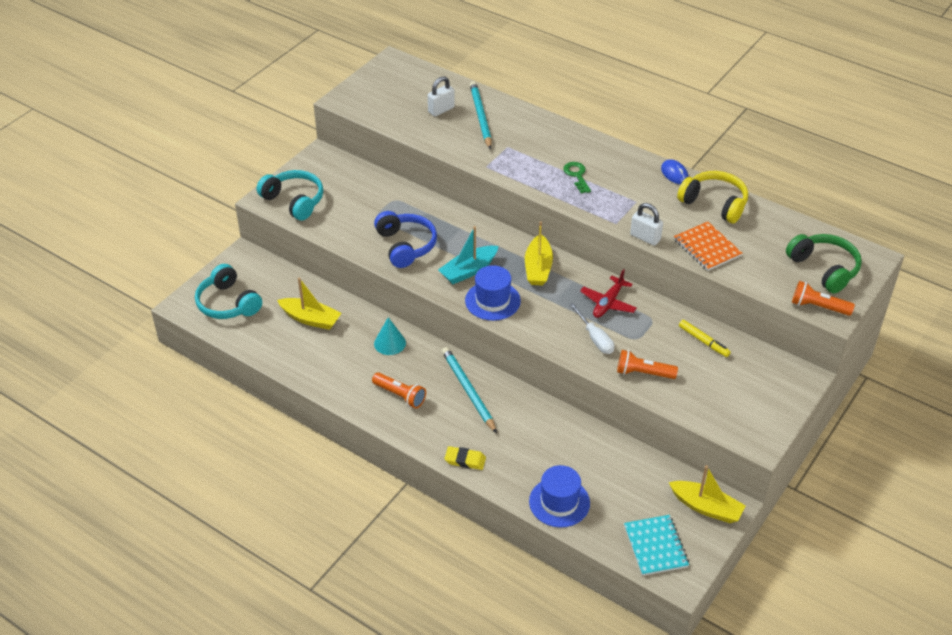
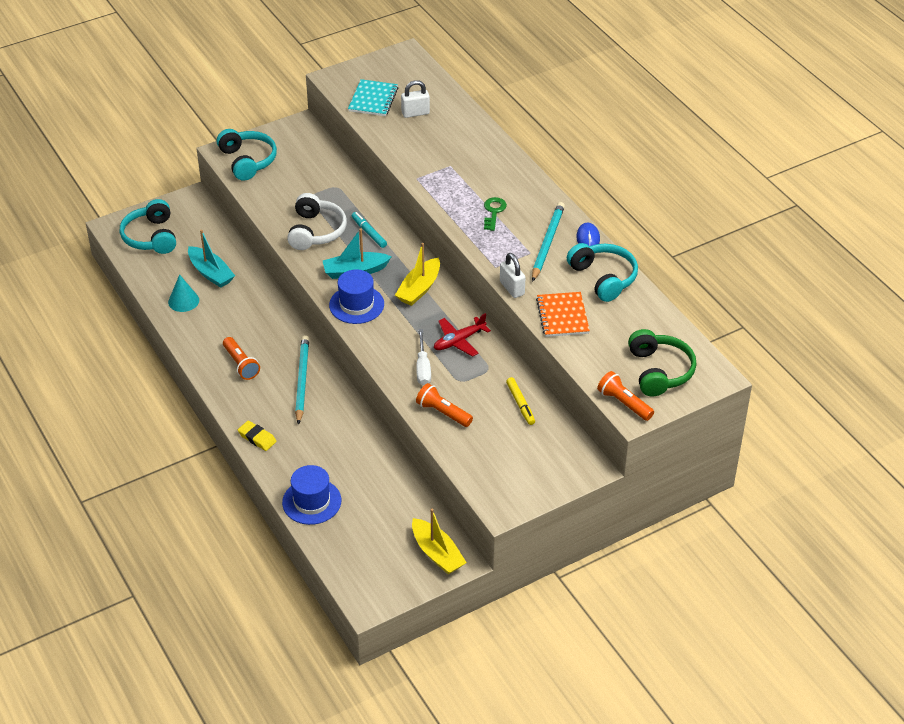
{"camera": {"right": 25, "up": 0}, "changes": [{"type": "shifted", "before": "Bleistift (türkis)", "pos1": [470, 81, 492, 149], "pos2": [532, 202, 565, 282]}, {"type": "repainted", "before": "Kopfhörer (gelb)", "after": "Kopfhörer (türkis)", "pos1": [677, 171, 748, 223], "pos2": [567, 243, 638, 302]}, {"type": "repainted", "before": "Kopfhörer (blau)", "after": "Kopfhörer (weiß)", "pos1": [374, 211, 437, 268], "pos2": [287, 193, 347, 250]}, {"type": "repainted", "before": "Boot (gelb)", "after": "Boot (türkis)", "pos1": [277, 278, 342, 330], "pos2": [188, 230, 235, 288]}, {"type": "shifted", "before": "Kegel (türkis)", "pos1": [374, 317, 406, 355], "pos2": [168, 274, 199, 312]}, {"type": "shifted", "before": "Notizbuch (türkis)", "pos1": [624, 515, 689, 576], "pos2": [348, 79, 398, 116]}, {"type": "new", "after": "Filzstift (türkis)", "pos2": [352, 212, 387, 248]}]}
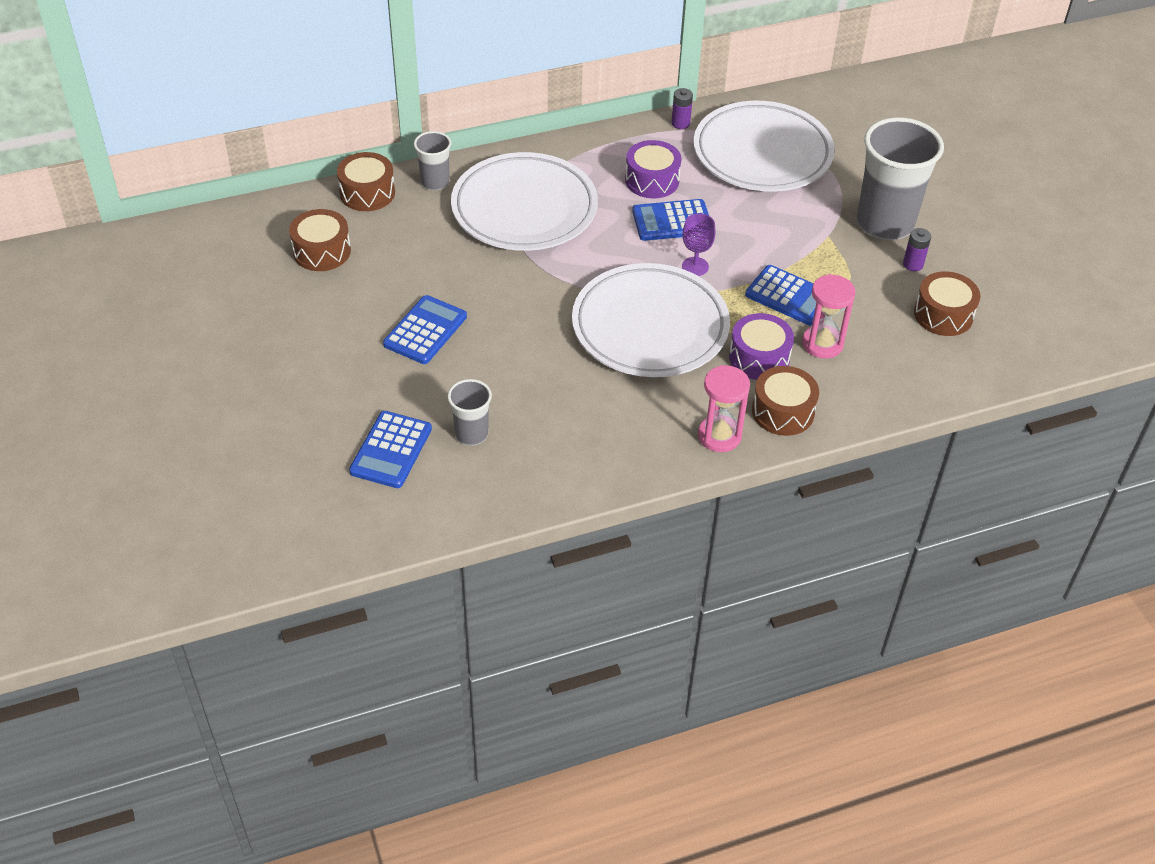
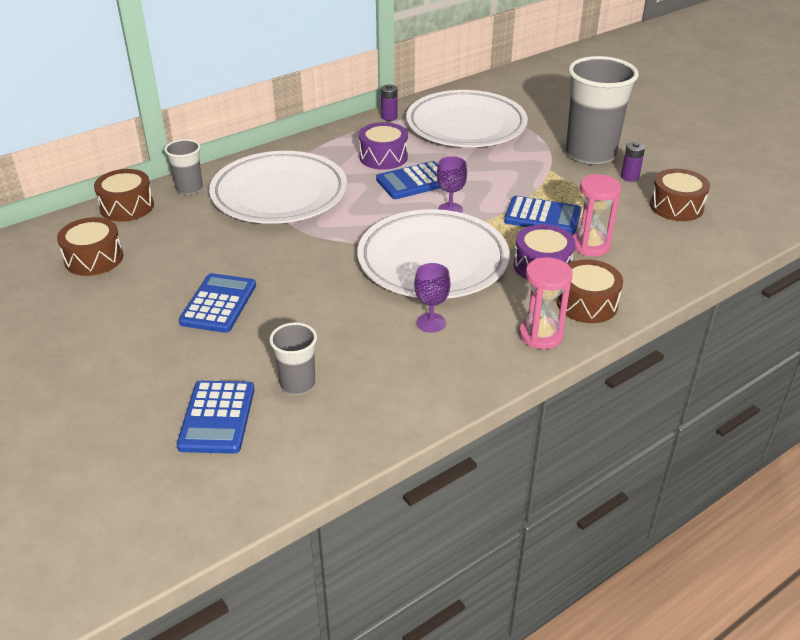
{"camera": {"right": -15, "up": -10}, "changes": [{"type": "new", "after": "Kelch (lila)", "pos2": [414, 263, 451, 332]}]}
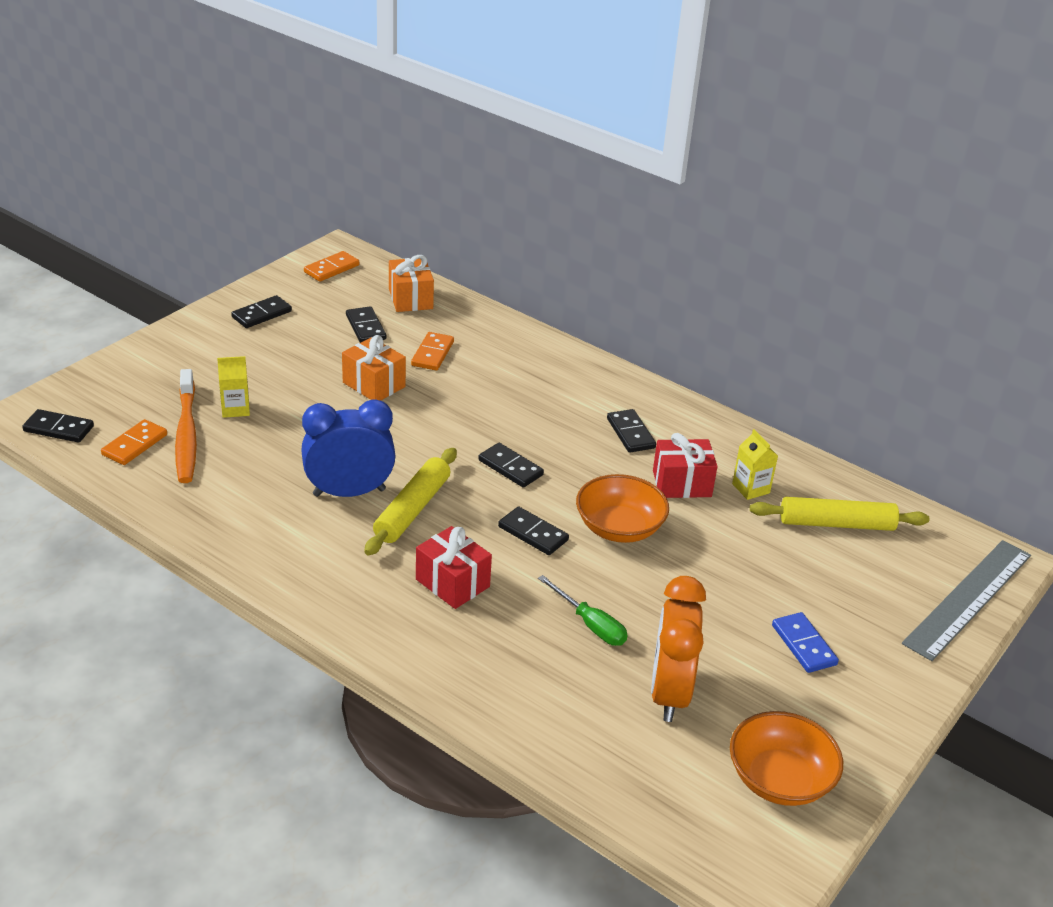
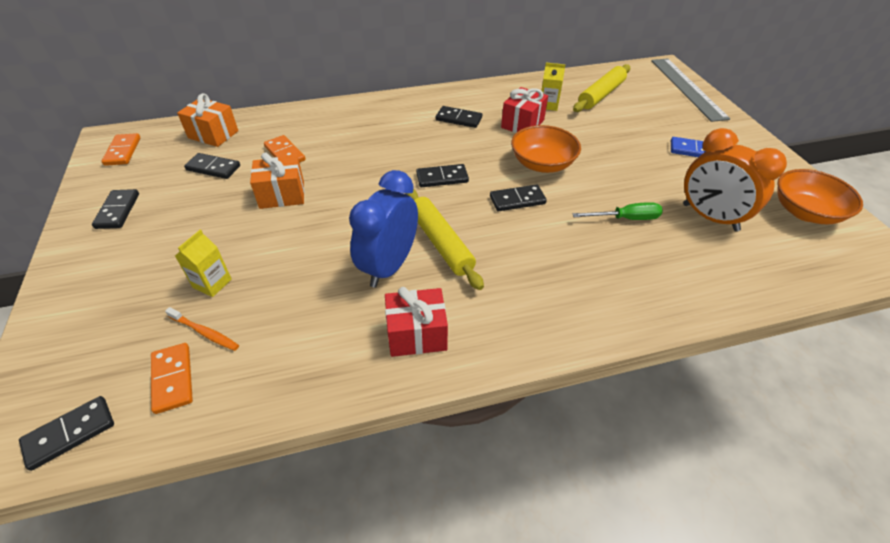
{"camera": {"right": -50, "up": 10}, "changes": [{"type": "scaled", "before": "Zahnbürste (orange)", "pos1": [175, 369, 197, 483], "pos2": [165, 307, 239, 351], "scale": 0.51}, {"type": "shifted", "before": "Geschenk (rot)", "pos1": [416, 526, 492, 609], "pos2": [385, 287, 448, 357]}]}
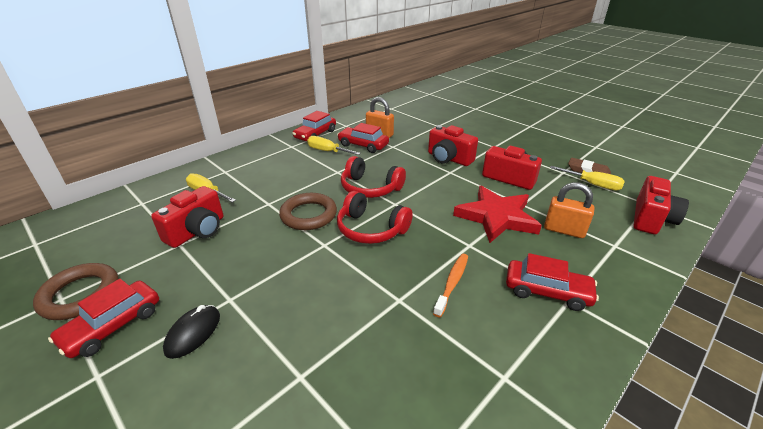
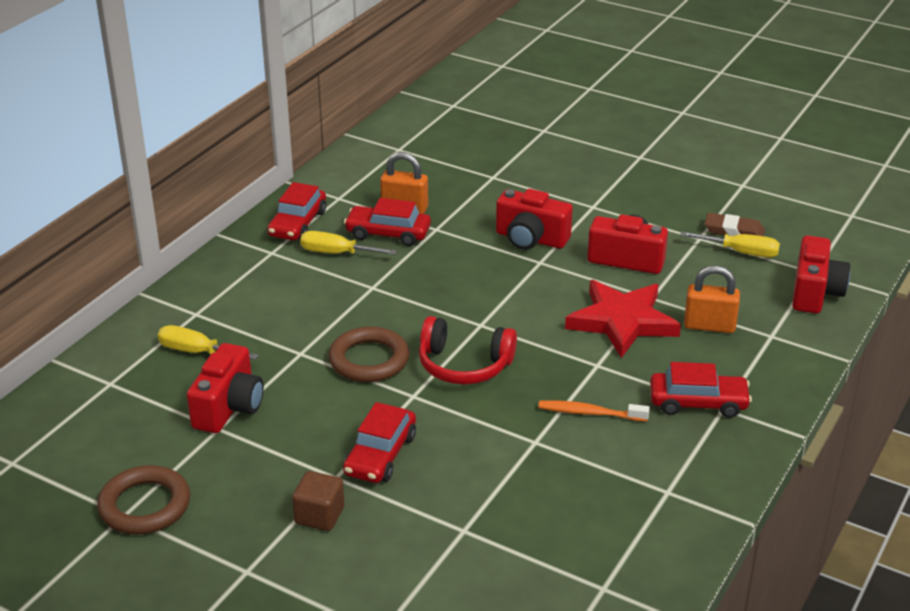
{"camera": {"right": -15, "up": 0}, "changes": [{"type": "gone", "before": "Kopfhörer (rot)", "pos1": [341, 156, 406, 198]}, {"type": "rotated", "before": "Zahnbürste (orange)", "pos1": [433, 254, 468, 317], "pos2": [538, 400, 650, 421], "turn": -90}, {"type": "shifted", "before": "Auto (rot)", "pos1": [48, 279, 159, 358], "pos2": [343, 402, 416, 483]}, {"type": "swapped", "before": "Computermaus (schwarz)", "after": "Kubus (braun)", "pos1": [163, 305, 220, 359], "pos2": [292, 471, 345, 531]}]}
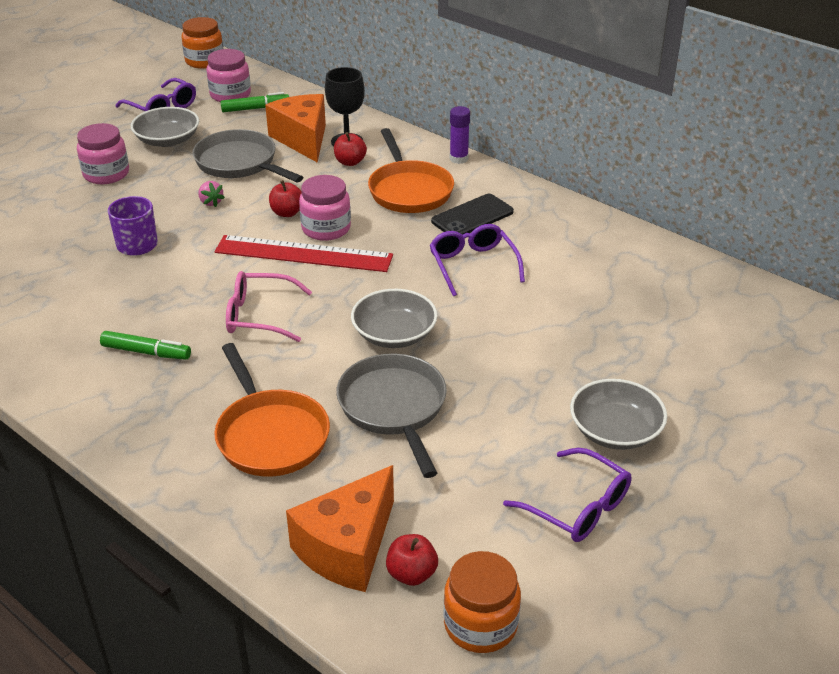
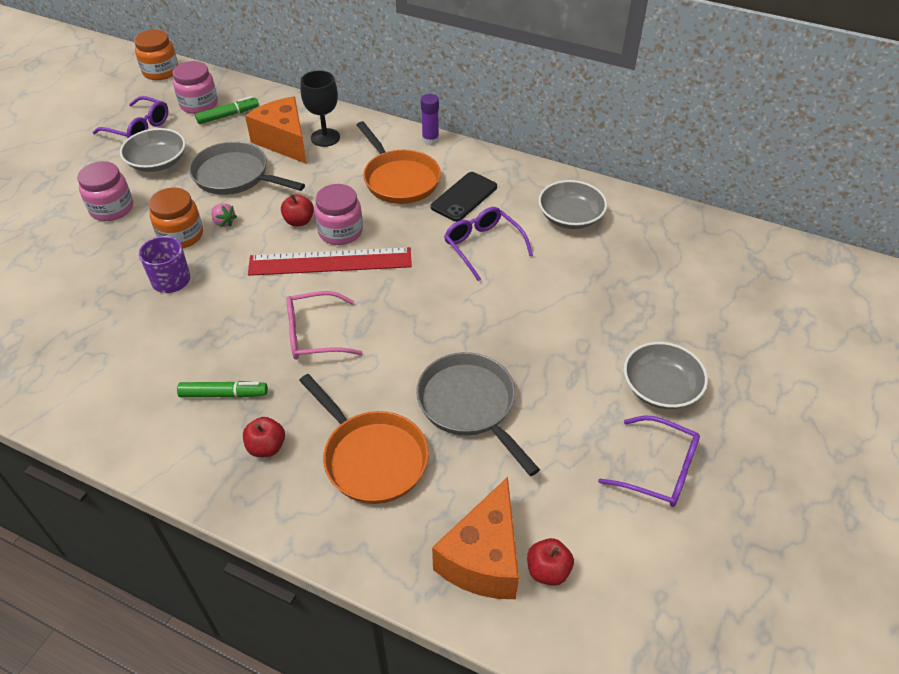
{"camera": {"right": -15, "up": 10}, "changes": [{"type": "shifted", "before": "Apfel (rot)", "pos1": [334, 132, 367, 166], "pos2": [243, 417, 285, 457]}, {"type": "shifted", "before": "Schüssel (grau)", "pos1": [351, 289, 438, 348], "pos2": [538, 180, 607, 229]}, {"type": "shifted", "before": "Einmachglas (orange)", "pos1": [443, 551, 521, 653], "pos2": [149, 188, 203, 248]}]}
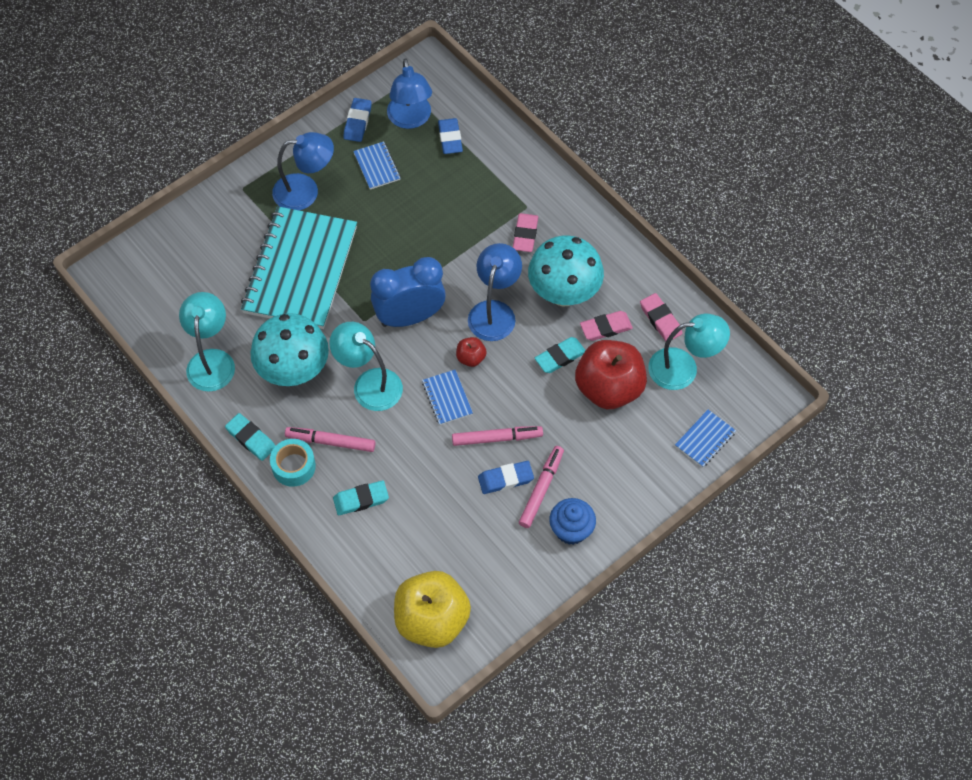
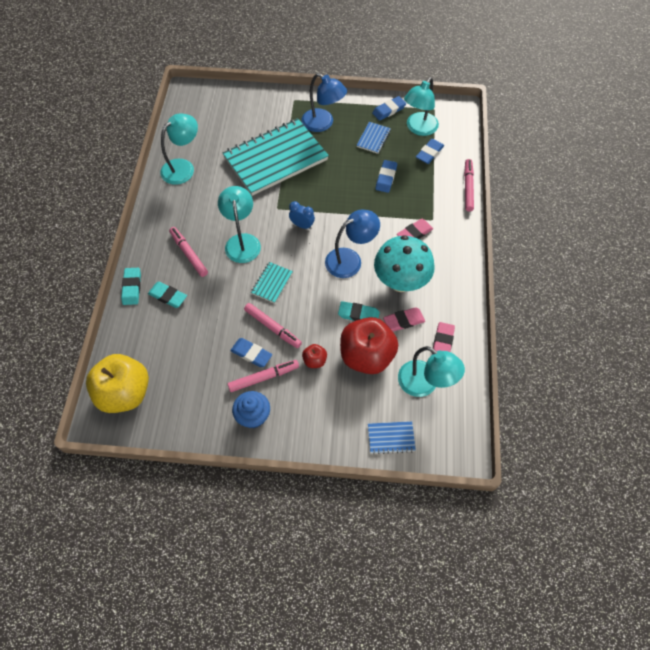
{"camera": {"right": 45, "up": 0}, "changes": [{"type": "repainted", "before": "Lampe (blau)", "after": "Lampe (türkis)", "pos1": [387, 58, 432, 129], "pos2": [404, 77, 439, 136]}, {"type": "scaled", "before": "Wecker (blau)", "pos1": [370, 257, 446, 327], "pos2": [289, 201, 315, 230], "scale": 0.48}, {"type": "rotated", "before": "Radiergummi (rosa)", "pos1": [580, 311, 633, 341], "pos2": [383, 307, 425, 332], "turn": -45}, {"type": "gone", "before": "Pilz (türkis)", "pos1": [250, 313, 329, 386]}, {"type": "shifted", "before": "Apfel (rot)", "pos1": [456, 337, 487, 367], "pos2": [302, 344, 327, 368]}, {"type": "repainted", "before": "Notizbuch (blau)", "after": "Notizbuch (türkis)", "pos1": [422, 370, 473, 425], "pos2": [251, 262, 293, 303]}, {"type": "shifted", "before": "Radiergummi (türkis)", "pos1": [225, 413, 276, 461], "pos2": [121, 268, 141, 305]}, {"type": "gone", "before": "Klebeband (türkis)", "pos1": [270, 439, 316, 487]}, {"type": "new", "after": "Filzstift (rosa)", "pos2": [464, 159, 474, 212]}, {"type": "new", "after": "Radiergummi (blau)", "pos2": [375, 160, 397, 193]}]}
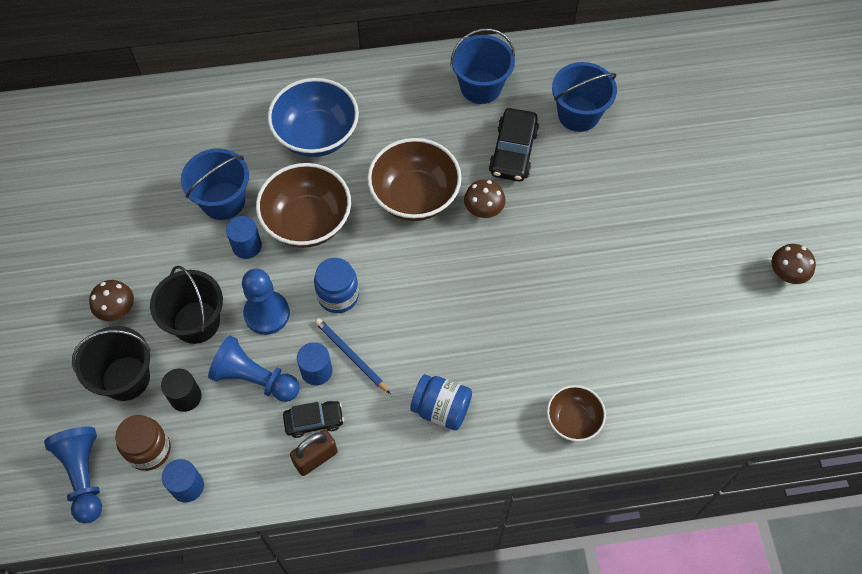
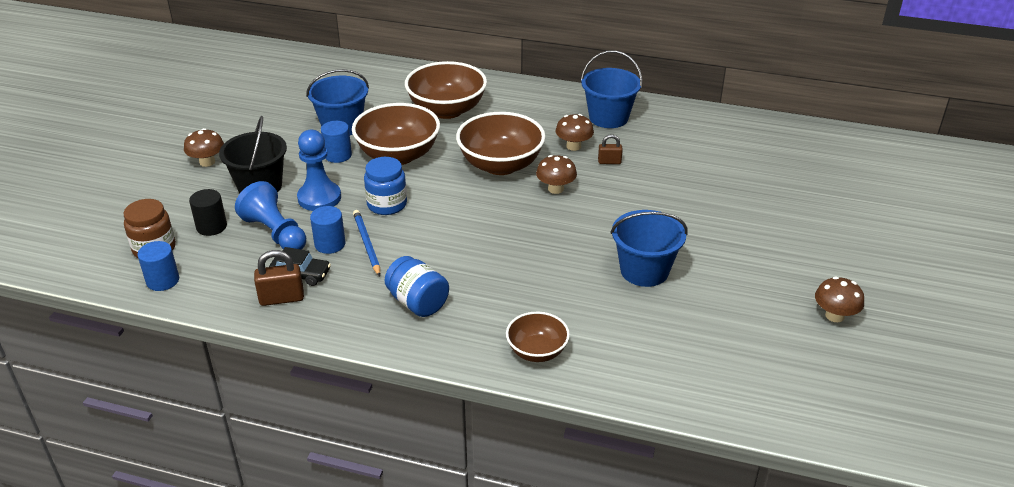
{"camera": {"right": 25, "up": -25}, "changes": [{"type": "shifted", "before": "Eimer (blau)", "pos1": [552, 62, 617, 132], "pos2": [610, 210, 688, 287]}, {"type": "repainted", "before": "Schüssel (blau)", "after": "Schüssel (braun)", "pos1": [268, 78, 359, 157], "pos2": [405, 61, 487, 119]}, {"type": "swapped", "before": "Auto (schwarz)", "after": "Vorhängeschloss (braun)", "pos1": [489, 108, 539, 181], "pos2": [598, 134, 623, 164]}, {"type": "gone", "before": "Eimer (schwarz)", "pos1": [72, 326, 151, 401]}, {"type": "gone", "before": "Bauer (blau)", "pos1": [44, 426, 102, 524]}, {"type": "new", "after": "Pilz (braun)", "pos2": [555, 114, 594, 151]}]}
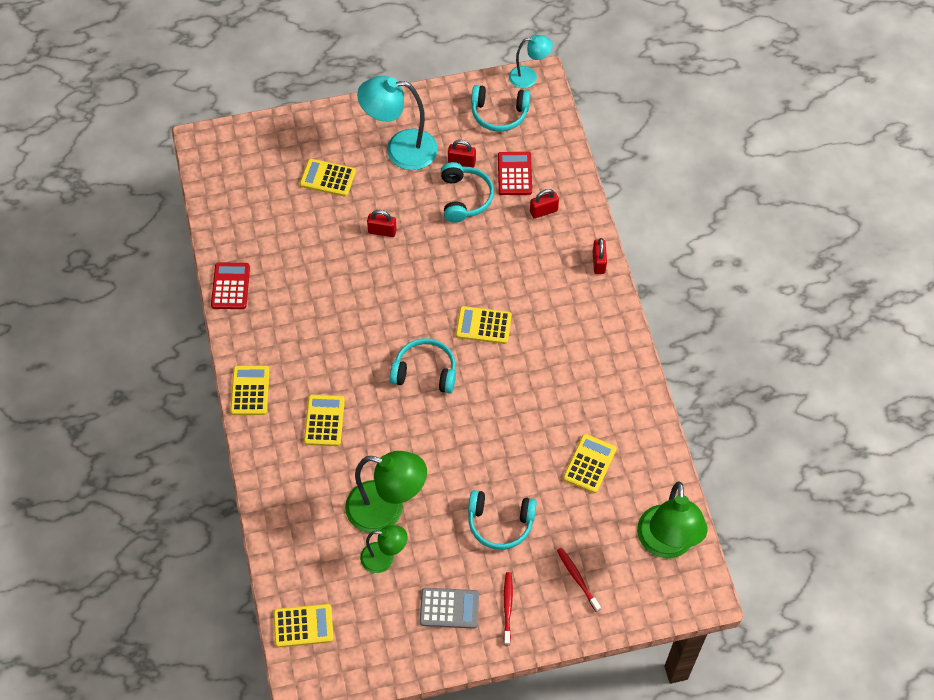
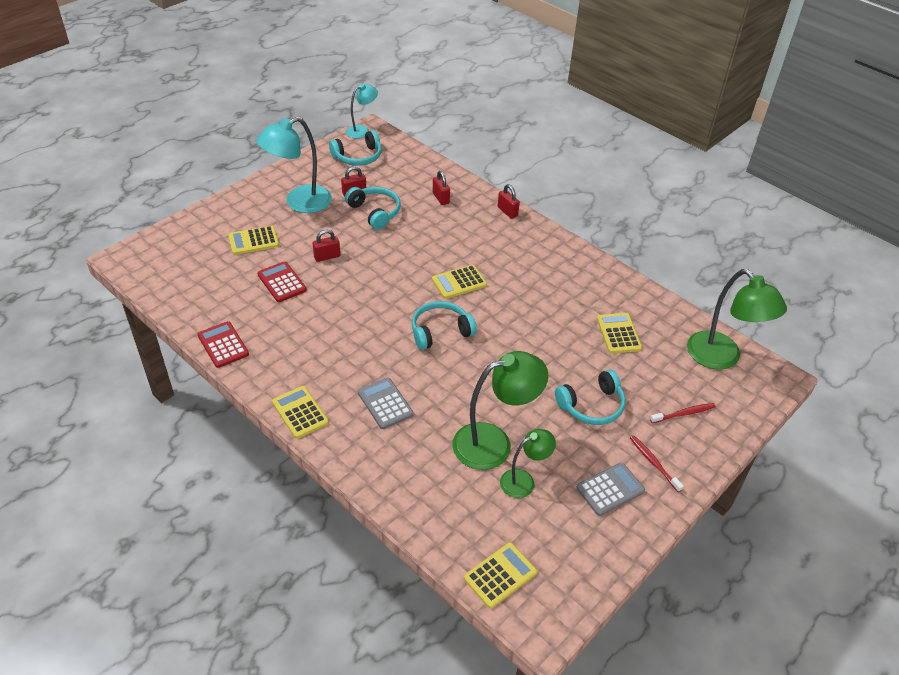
{"camera": {"right": -35, "up": -15}, "changes": [{"type": "shifted", "before": "Taschenrechner (rot)", "pos1": [498, 152, 532, 195], "pos2": [257, 261, 307, 302]}, {"type": "rotated", "before": "Vorhängeschloss (rot)", "pos1": [530, 189, 559, 219], "pos2": [433, 171, 450, 205], "turn": -60}, {"type": "repainted", "before": "Taschenrechner (gelb)", "after": "Taschenrechner (grau)", "pos1": [304, 394, 345, 446], "pos2": [358, 377, 414, 429]}, {"type": "rotated", "before": "Zahnbürste (rot)", "pos1": [557, 548, 601, 612], "pos2": [650, 403, 716, 423], "turn": 135}]}
